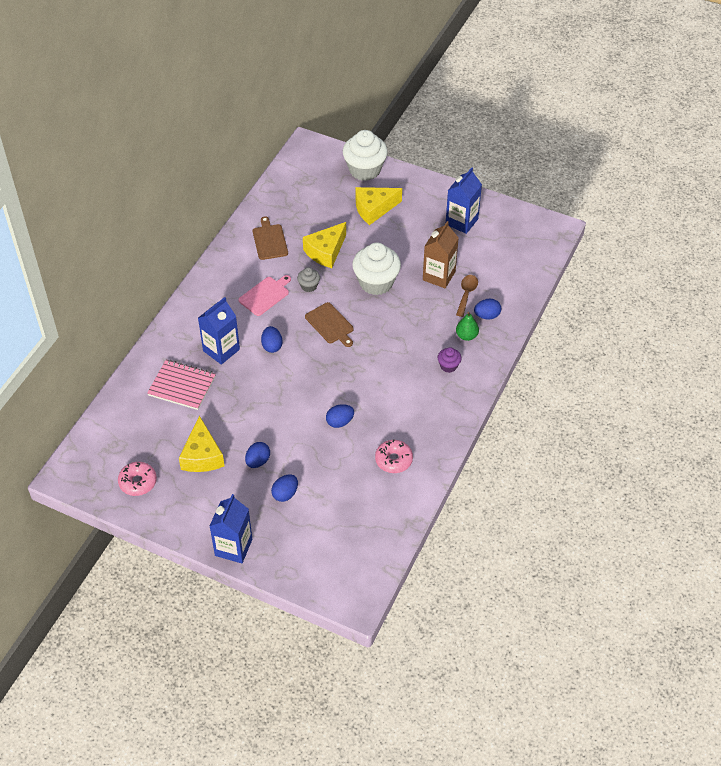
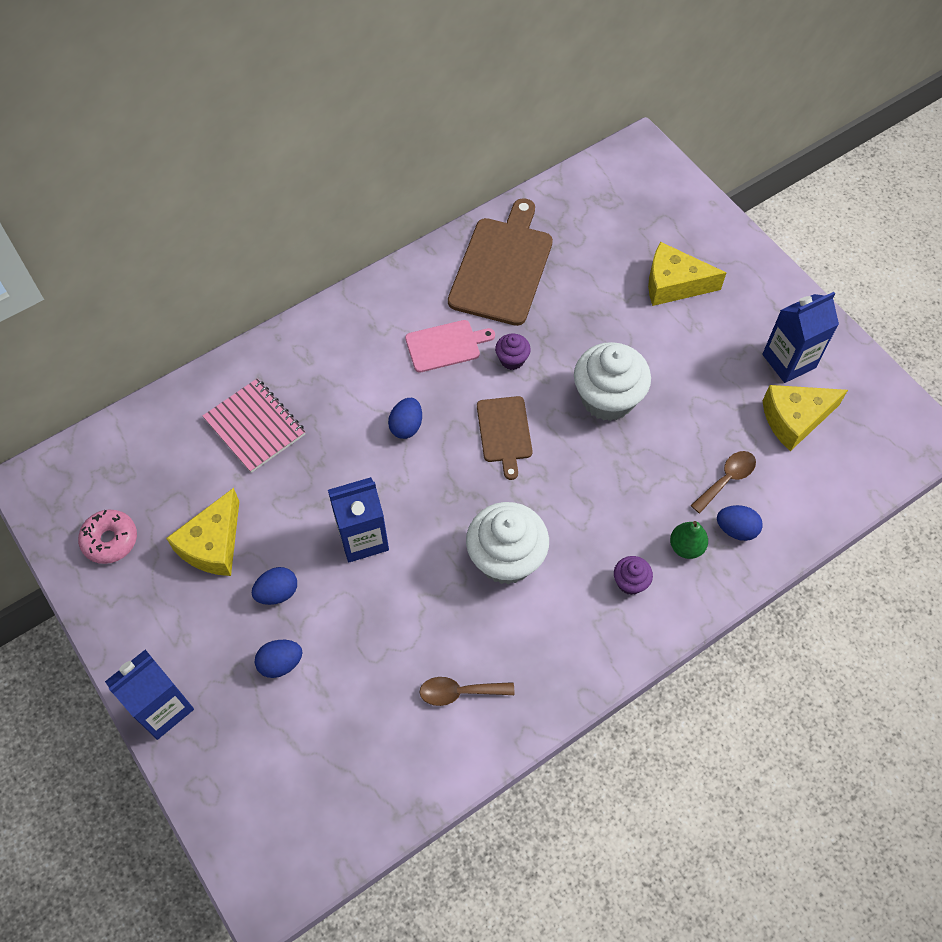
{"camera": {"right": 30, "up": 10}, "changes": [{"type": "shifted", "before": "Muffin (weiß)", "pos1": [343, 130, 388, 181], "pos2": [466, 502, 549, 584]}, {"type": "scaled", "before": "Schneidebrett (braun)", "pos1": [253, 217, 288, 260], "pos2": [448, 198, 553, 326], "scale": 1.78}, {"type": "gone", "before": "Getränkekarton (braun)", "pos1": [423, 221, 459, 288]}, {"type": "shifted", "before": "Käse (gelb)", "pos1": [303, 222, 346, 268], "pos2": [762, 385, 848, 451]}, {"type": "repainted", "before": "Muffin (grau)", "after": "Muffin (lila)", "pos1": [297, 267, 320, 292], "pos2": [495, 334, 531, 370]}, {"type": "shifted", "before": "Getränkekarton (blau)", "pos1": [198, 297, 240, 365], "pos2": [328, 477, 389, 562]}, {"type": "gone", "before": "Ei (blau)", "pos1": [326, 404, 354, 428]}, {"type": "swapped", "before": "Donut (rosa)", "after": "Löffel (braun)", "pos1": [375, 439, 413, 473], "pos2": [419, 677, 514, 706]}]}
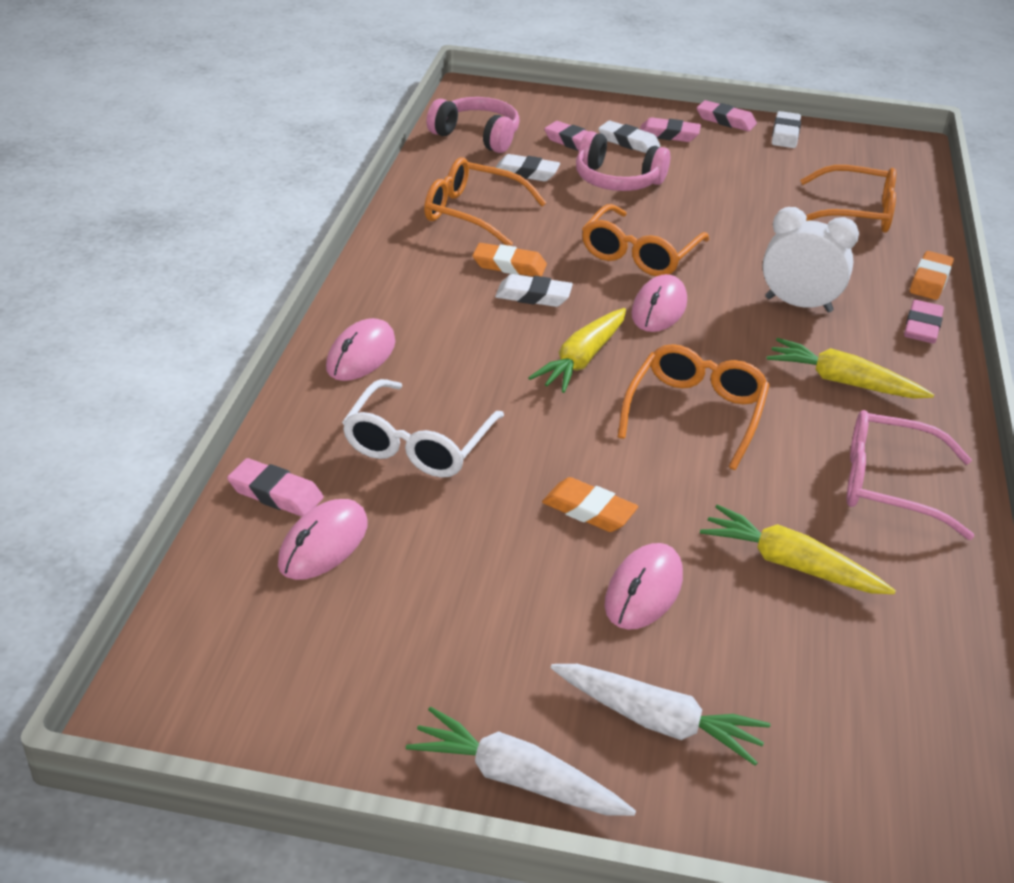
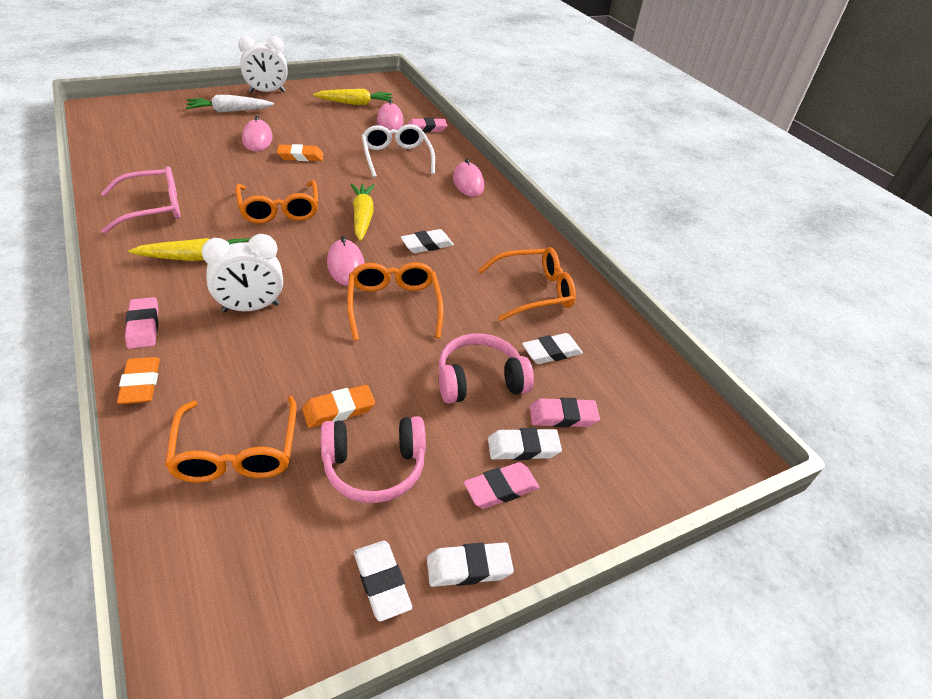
{"camera": {"right": 140, "up": 5}, "changes": [{"type": "shifted", "before": "Kopfhörer (rosa)", "pos1": [427, 97, 520, 153], "pos2": [321, 416, 426, 503]}, {"type": "repainted", "before": "Radiergummi (rosa)", "after": "Radiergummi (weiß)", "pos1": [697, 100, 757, 131], "pos2": [427, 542, 514, 587]}, {"type": "rotated", "before": "Brille (orange)", "pos1": [800, 165, 896, 233], "pos2": [165, 396, 296, 482], "turn": -75}, {"type": "shifted", "before": "Radiergummi (orange)", "pos1": [473, 243, 547, 277], "pos2": [302, 385, 375, 428]}, {"type": "shifted", "before": "Karotte (gelb)", "pos1": [700, 504, 896, 594], "pos2": [313, 89, 393, 105]}, {"type": "swapped", "before": "Karotte (weiß)", "after": "Wecker (weiß)", "pos1": [406, 707, 636, 816], "pos2": [238, 36, 288, 93]}]}
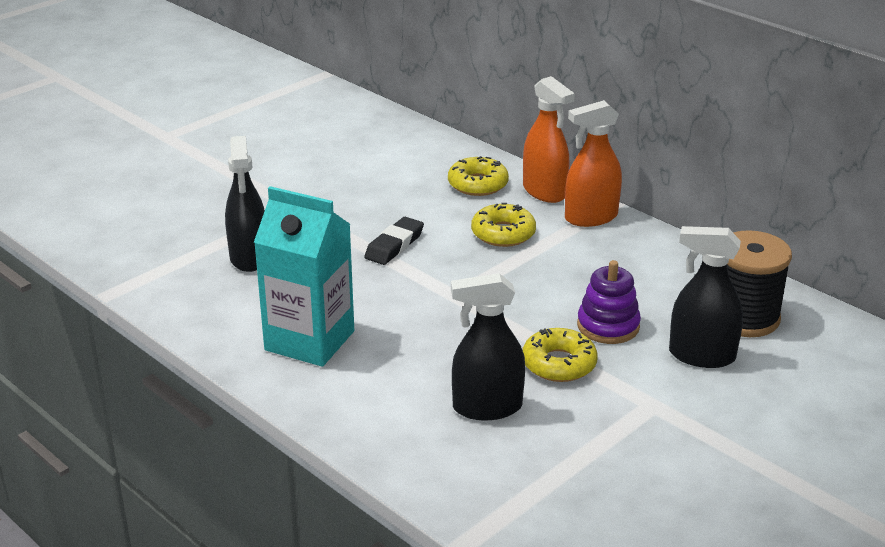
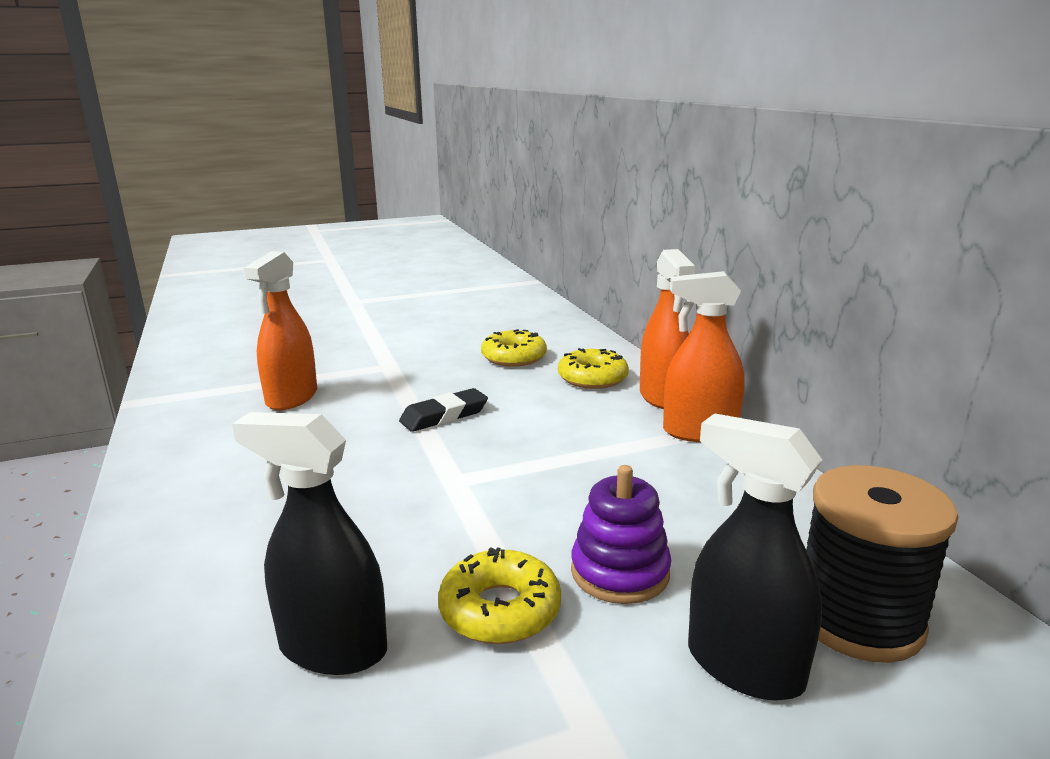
{"camera": {"right": 25, "up": -10}, "changes": [{"type": "repainted", "before": "Sprühflasche (schwarz)", "after": "Sprühflasche (orange)", "pos1": [225, 136, 265, 272], "pos2": [243, 251, 317, 410]}, {"type": "gone", "before": "Getränkekarton (türkis)", "pos1": [254, 186, 354, 367]}, {"type": "shifted", "before": "Donut (gelb)", "pos1": [471, 203, 536, 247], "pos2": [481, 329, 547, 367]}]}
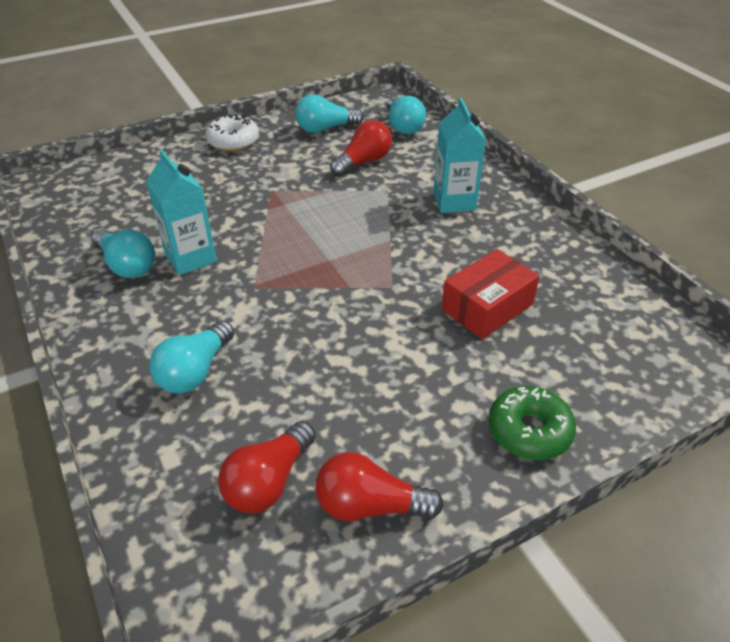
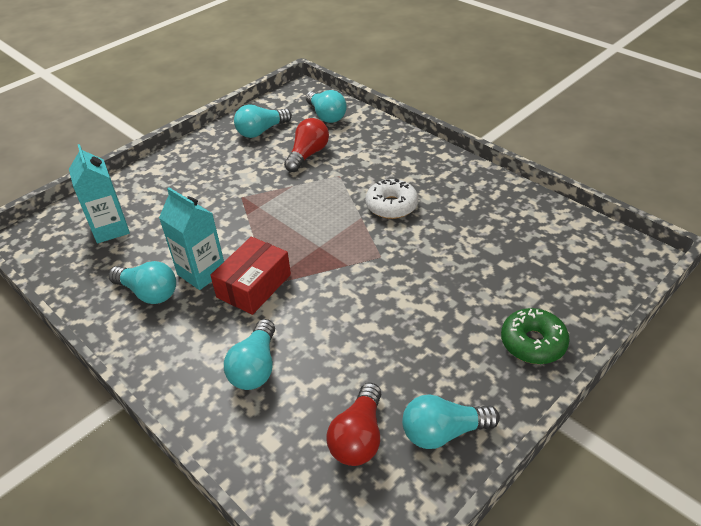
{"camera": {"right": -15, "up": 0}, "changes": [{"type": "shifted", "before": "Getränkekarton (türkis)", "pos1": [433, 97, 486, 213], "pos2": [69, 144, 130, 243]}, {"type": "shifted", "before": "Donut (weiß)", "pos1": [205, 114, 259, 151], "pos2": [365, 179, 418, 219]}, {"type": "shifted", "before": "Schachtel (rot)", "pos1": [441, 249, 540, 339], "pos2": [210, 237, 291, 315]}, {"type": "repainted", "before": "Glühbirne (rot)", "after": "Glühbirne (türkis)", "pos1": [315, 452, 444, 521], "pos2": [402, 394, 500, 449]}]}
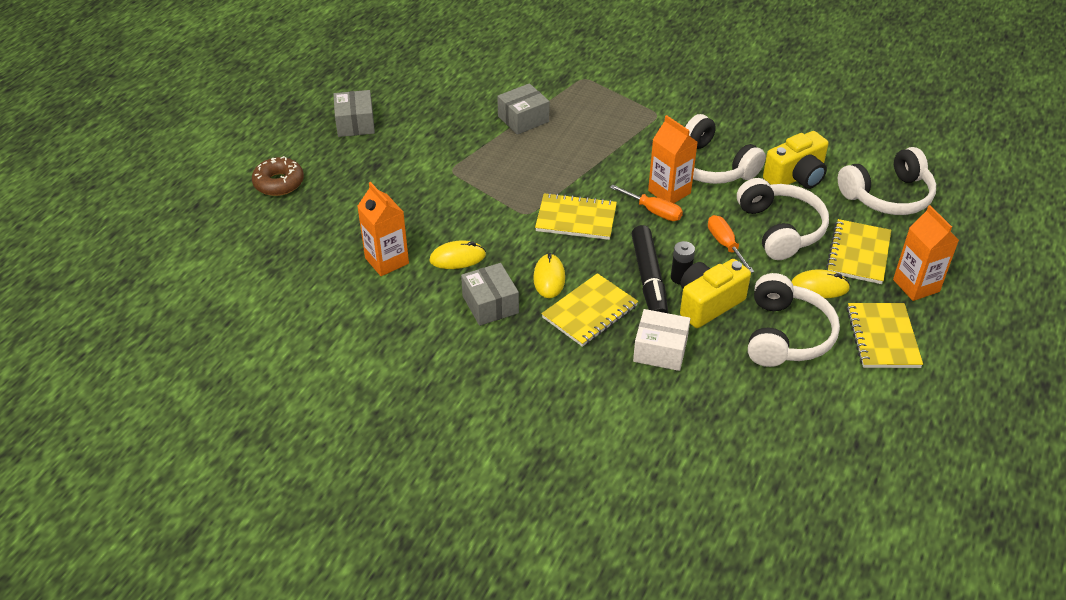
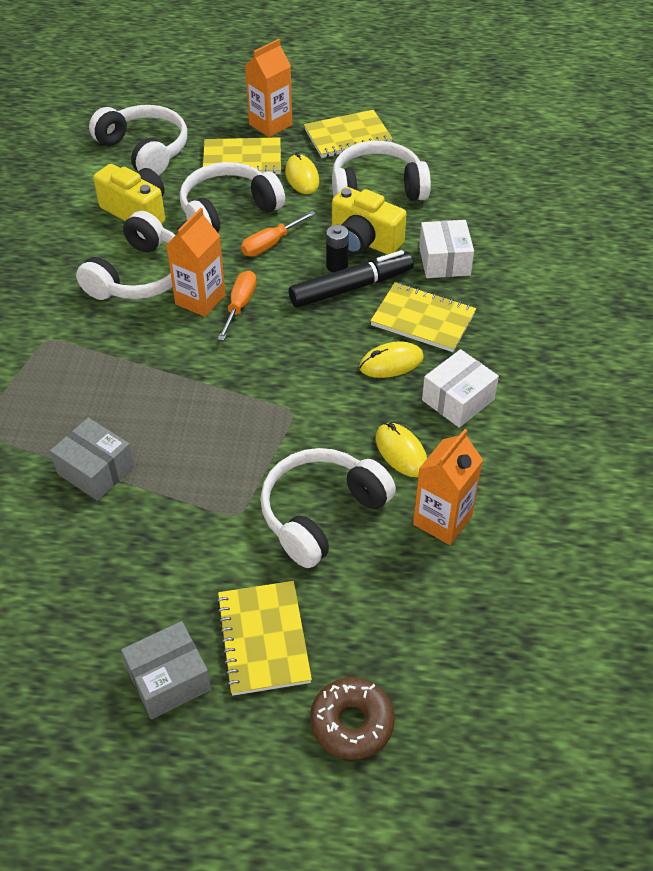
{"camera": {"right": -110, "up": 5}, "changes": [{"type": "shifted", "before": "Notizbuch (gelb)", "pos1": [535, 193, 617, 240], "pos2": [216, 581, 312, 696]}, {"type": "repainted", "before": "Schachtel (grau)", "after": "Schachtel (weiß)", "pos1": [461, 263, 519, 326], "pos2": [422, 349, 499, 428]}, {"type": "new", "after": "Kopfhörer (weiß)", "pos2": [260, 448, 396, 568]}]}
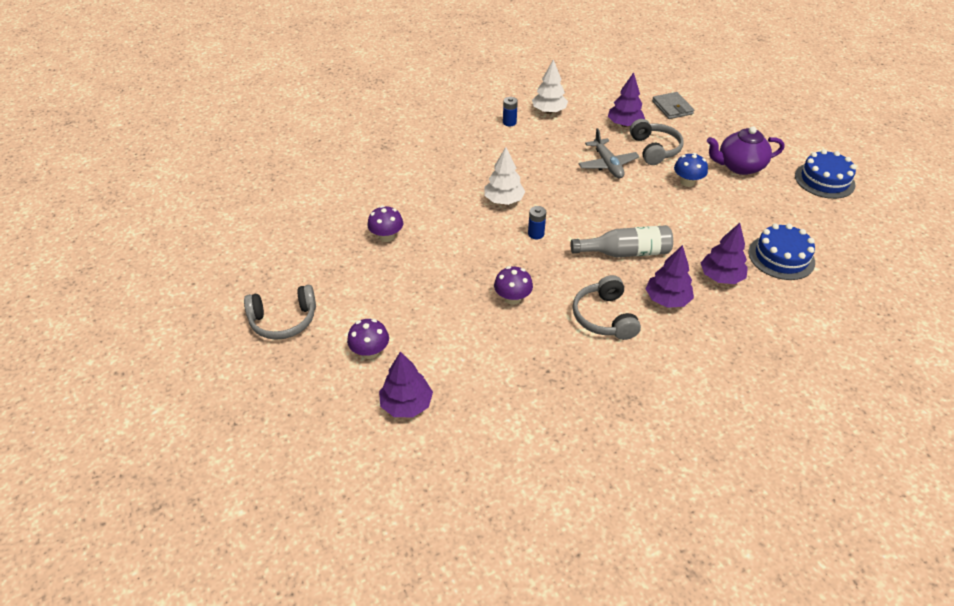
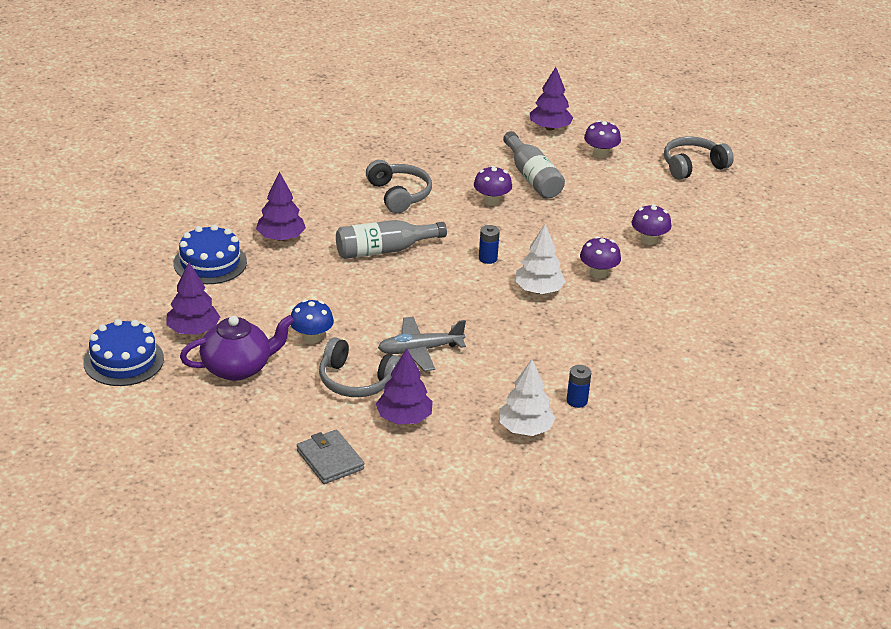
{"camera": {"right": 165, "up": -10}, "changes": [{"type": "rotated", "before": "Kopfhörer (grau)", "pos1": [630, 119, 684, 165], "pos2": [319, 337, 401, 397], "turn": -45}, {"type": "rotated", "before": "Flugzeug (grau)", "pos1": [578, 128, 640, 178], "pos2": [378, 317, 466, 371], "turn": -75}, {"type": "shifted", "before": "Baum (lila)", "pos1": [645, 245, 694, 308], "pos2": [167, 262, 220, 335]}, {"type": "new", "after": "Flasche (grau)", "pos2": [503, 131, 565, 199]}, {"type": "new", "after": "Pilz (lila)", "pos2": [580, 236, 621, 279]}]}
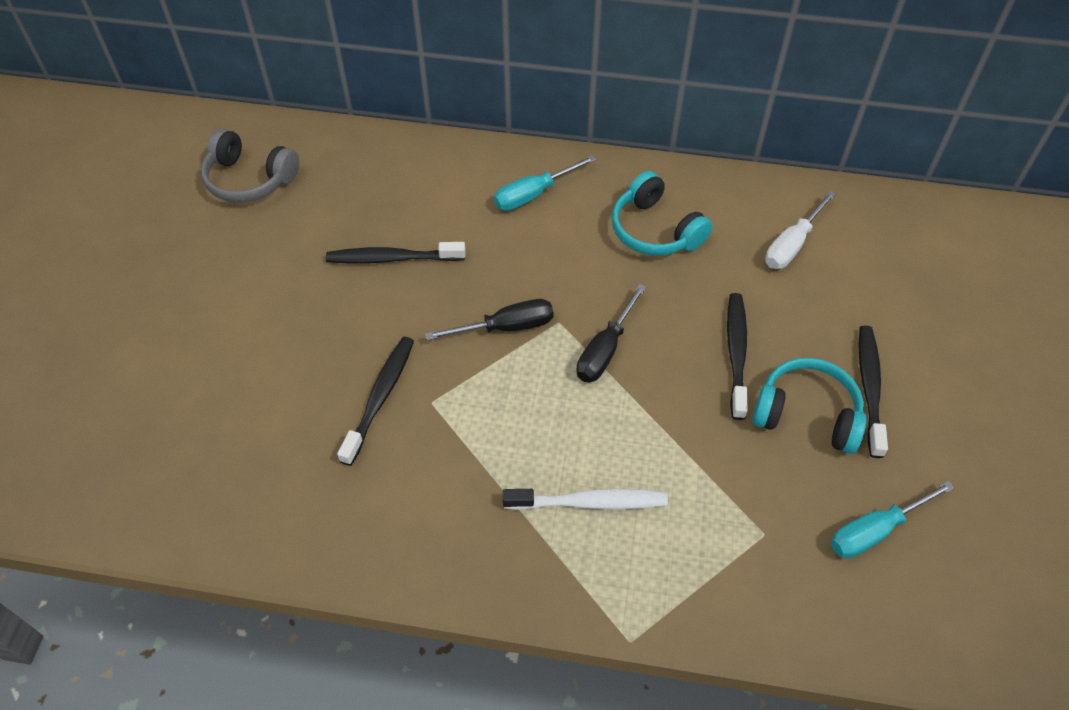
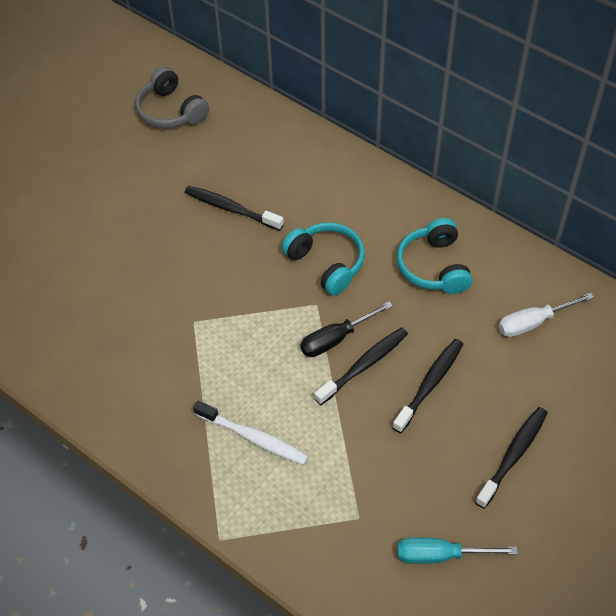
{"camera": {"right": 30, "up": 0}, "changes": [{"type": "gone", "before": "Schraubenzieher (türkis)", "pos1": [494, 155, 596, 211]}, {"type": "gone", "before": "Schraubenzieher (schwarz)", "pos1": [425, 299, 554, 340]}, {"type": "shifted", "before": "Zahnbürste (schwarz)", "pos1": [337, 337, 414, 466], "pos2": [314, 327, 408, 405]}, {"type": "shifted", "before": "Kopfhörer (türkis)", "pos1": [752, 358, 867, 454], "pos2": [282, 222, 365, 295]}]}
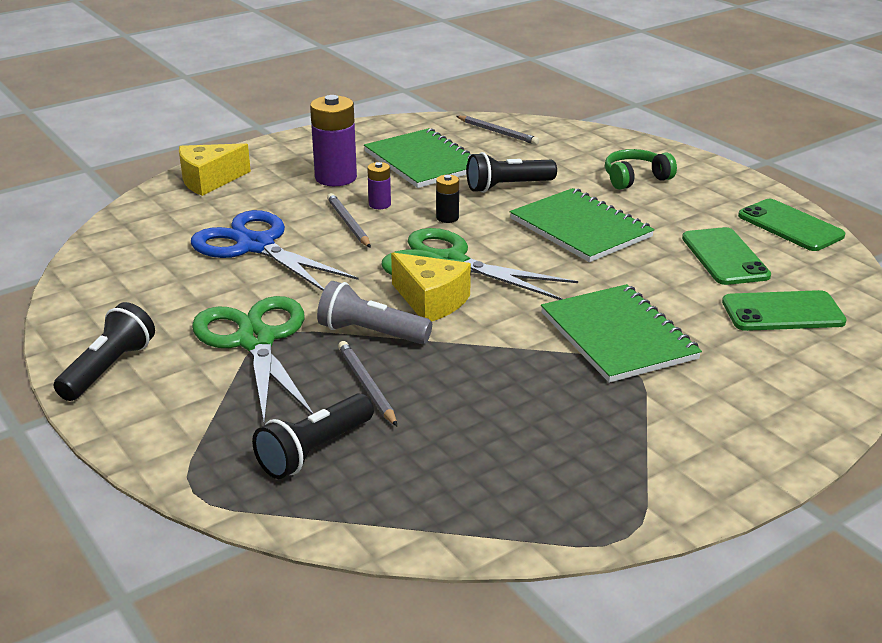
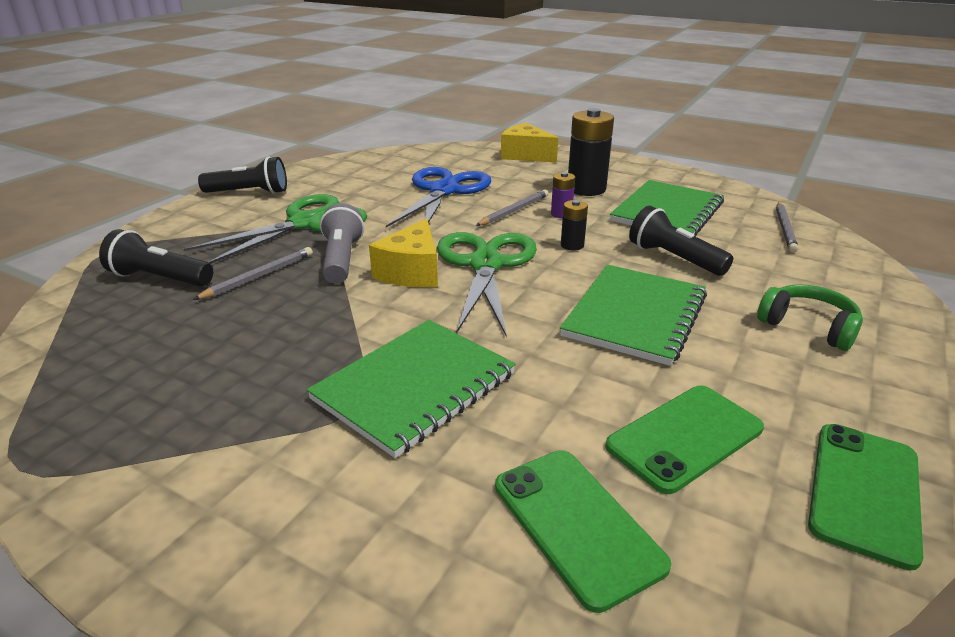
{"camera": {"right": 65, "up": 0}, "changes": [{"type": "repainted", "before": "Batterie (lila)", "after": "Batterie (schwarz)", "pos1": [310, 95, 357, 186], "pos2": [568, 108, 614, 196]}]}
